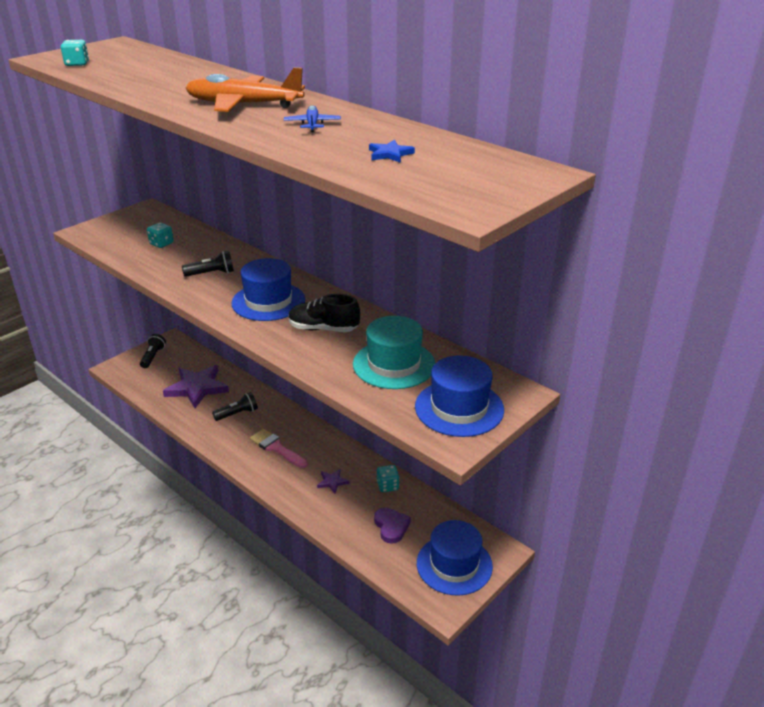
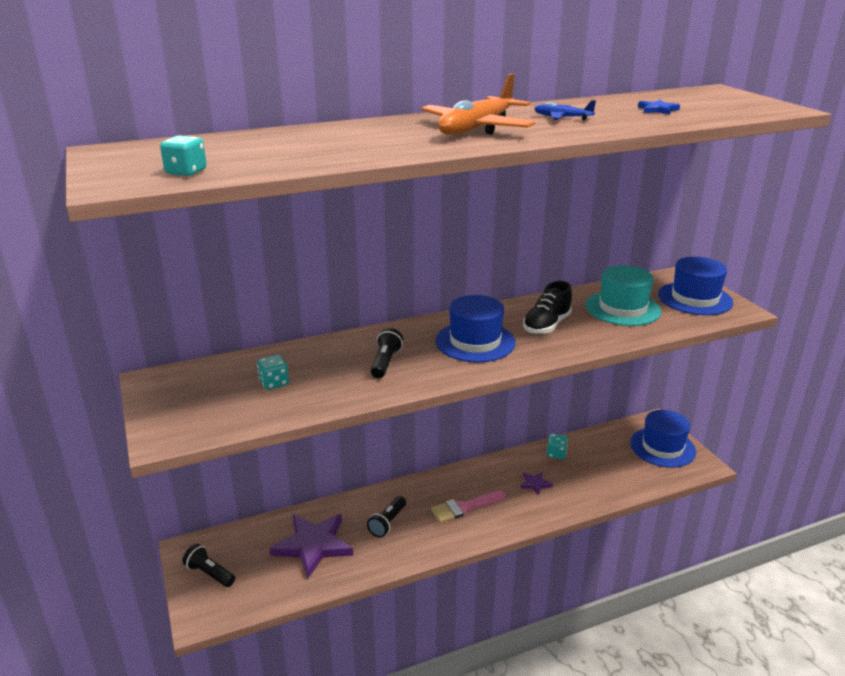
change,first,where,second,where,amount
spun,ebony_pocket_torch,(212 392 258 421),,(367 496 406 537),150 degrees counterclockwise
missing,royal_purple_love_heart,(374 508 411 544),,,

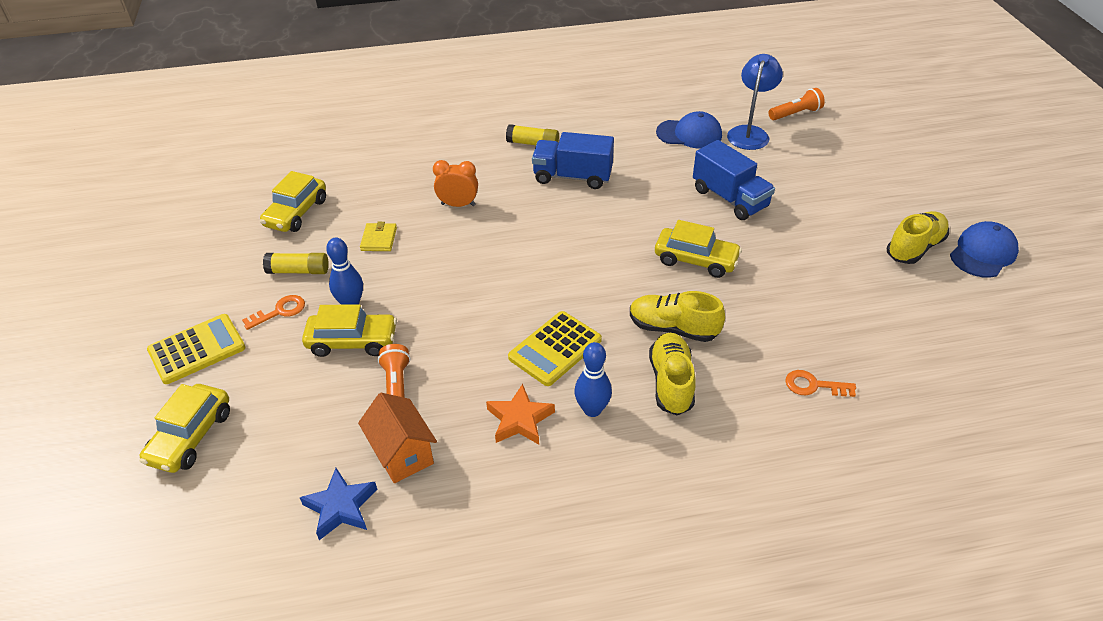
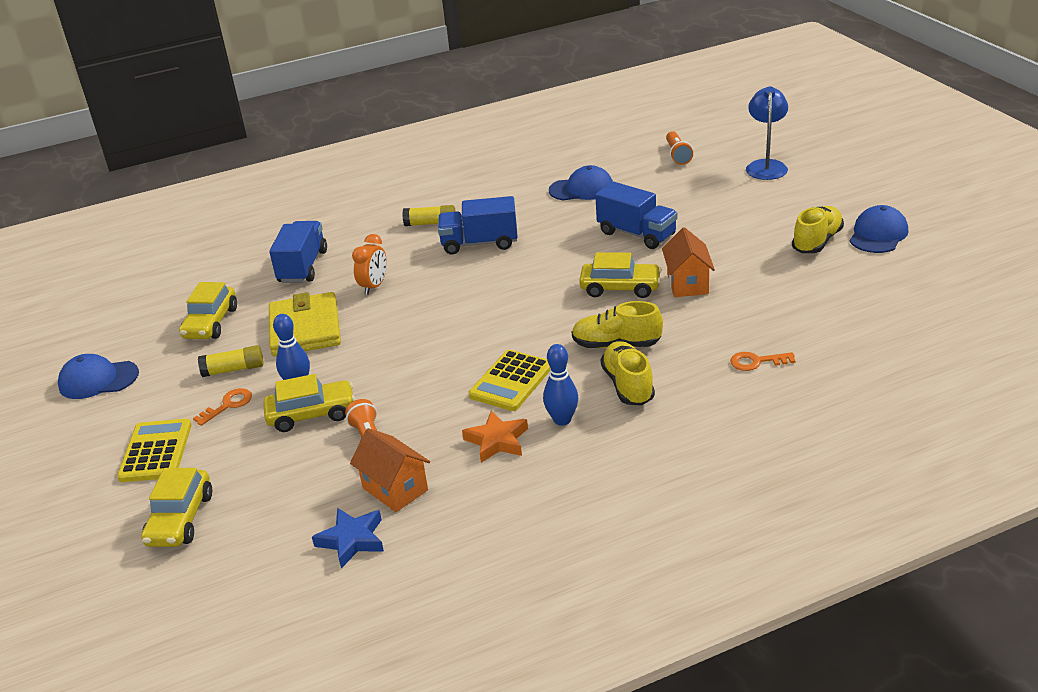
change,first,where,second,where,amount
appeared,,,royal_blue_baseball_cap,(58 354 139 399),
spun,bright_yellow_pocket_calculator,(147 314 246 384),,(117 419 192 482),45 degrees counterclockwise
appeared,,,royal_blue_toy_truck,(269 221 327 283),
size,bright_yellow_wallet,(360 222 397 251),,(269 292 341 356),x2.18
spun,bright_orange_bedside_clock,(433 160 478 207),,(352 234 387 295),120 degrees clockwise
appeared,,,bright_orange_house,(662 227 715 297),
spun,bright_orange_pocket_torch,(768 88 825 120),,(666 131 693 165),120 degrees clockwise
relocated,royal_blue_desk_lamp,(727 54 783 150),,(746 87 788 180),

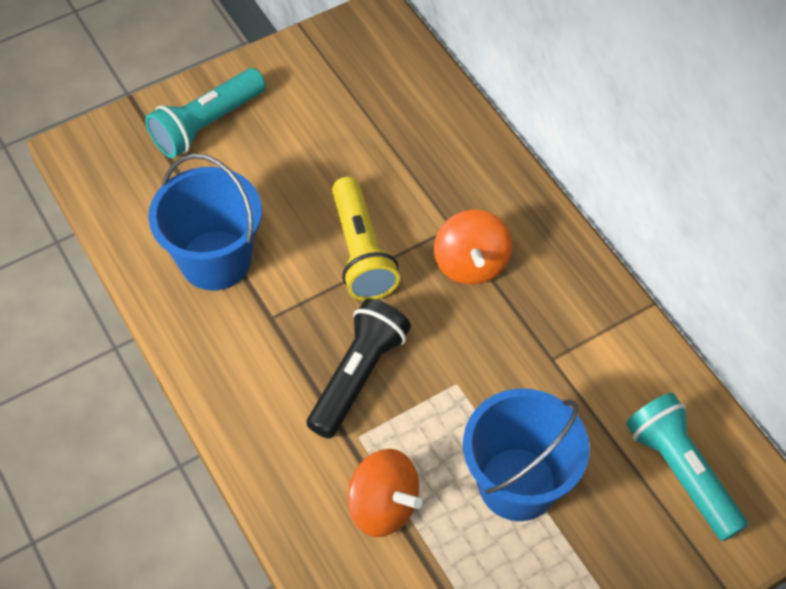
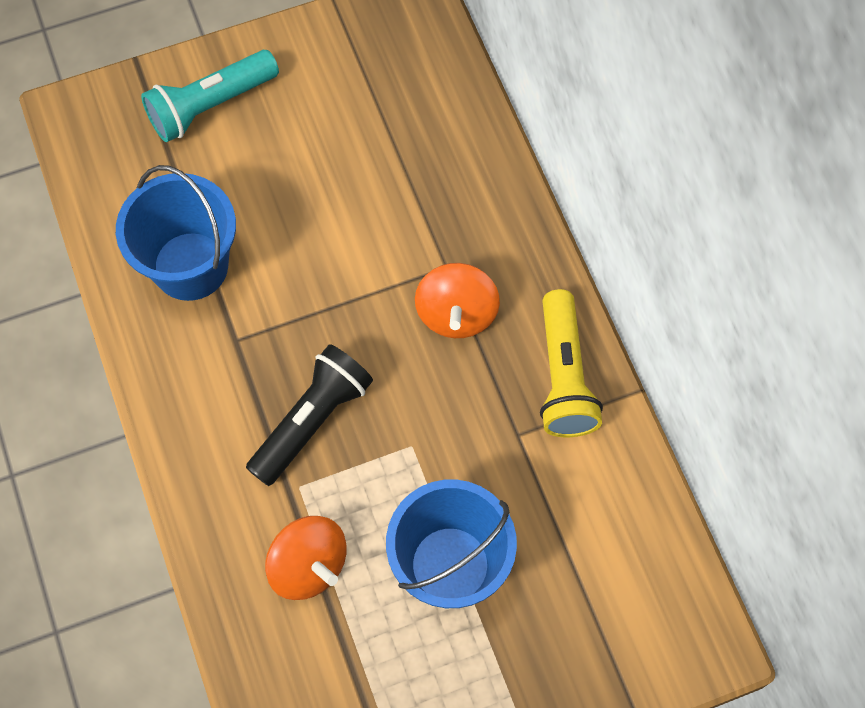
change,first,where,second,where,amount
relocated,bright_yellow_pocket_torch,(332 177 400 300),,(540 289 603 437),
missing,turquoise_pocket_torch,(626 393 748 541),,,

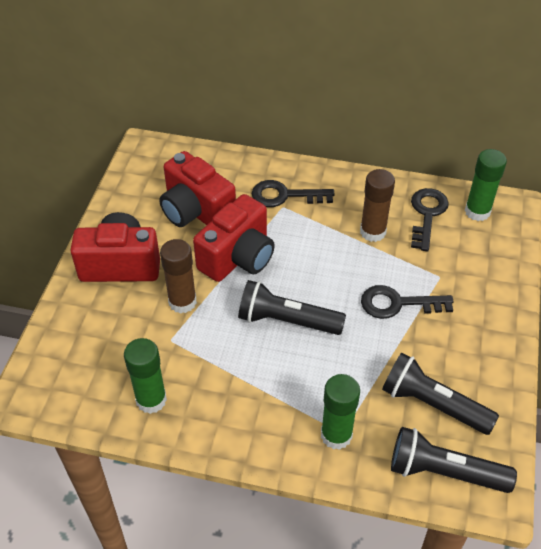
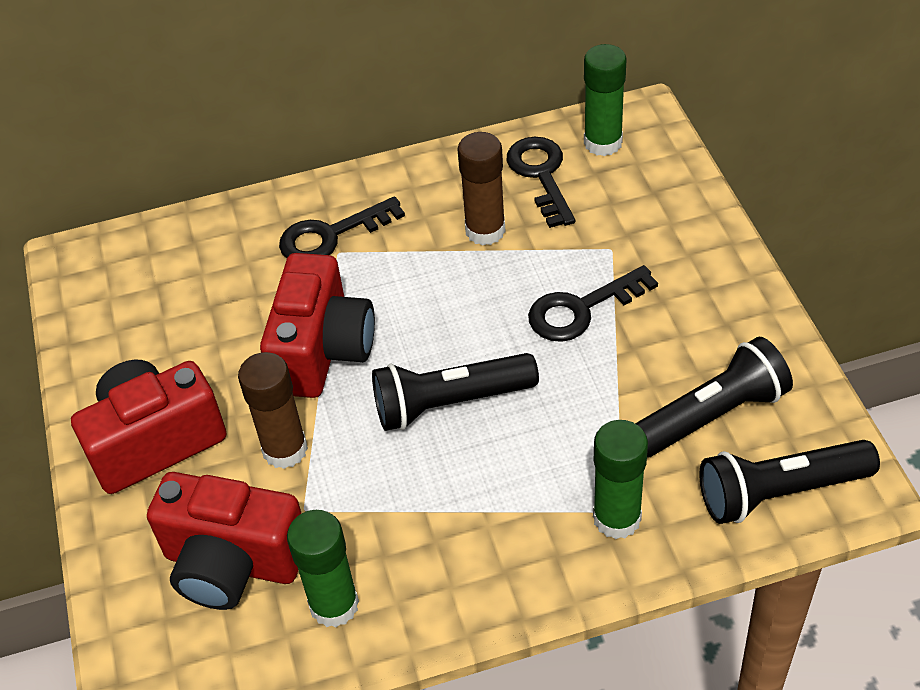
change,first,where,second,where,amount
relocated,scarlet_photo_camera,(159 151 236 227),,(147 472 302 610),
spun,ebony_pocket_torch,(382 353 499 435),,(635 337 793 457),150 degrees clockwise

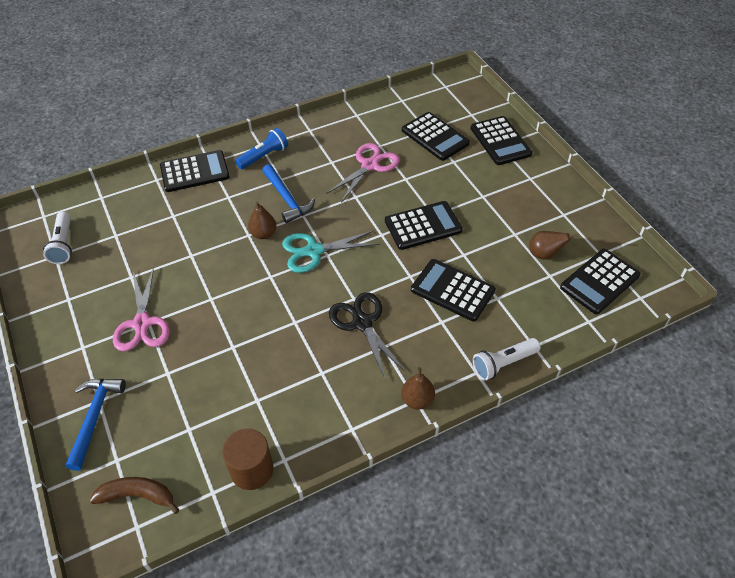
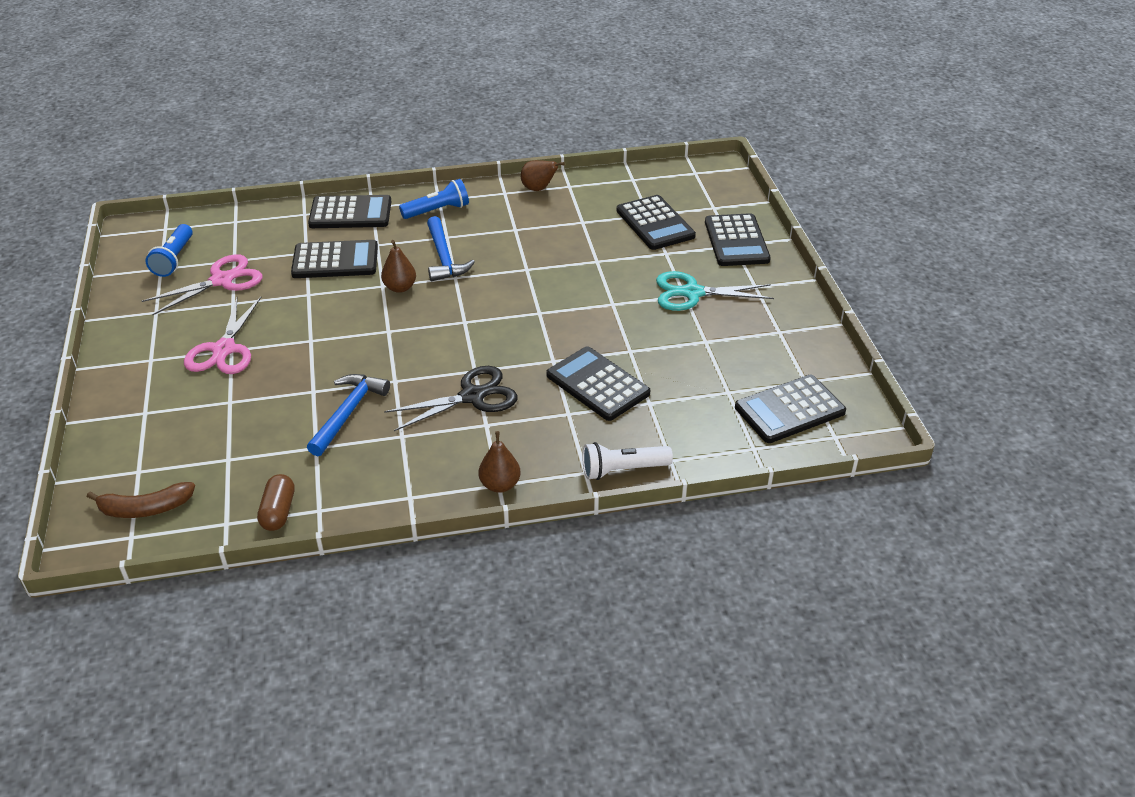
change,first,where,second,where,amount
spun,brown_banana_fruit,(90 477 179 514),,(87 482 195 518),150 degrees clockwise
relocated,rosy_scissors,(326 143 400 203),,(142 255 263 315),
colour,snow-white_pocket_torch,(43 211 72 264),royal_blue_pocket_torch,(146 224 193 277),
exchanged,brown_cylinder_shape,(222 428 273 490),brown_pill,(257 474 295 531),
relocated,ebony_pocket_calculator,(385 201 463 250),,(291 240 378 278),
relocated,royal_blue_claw_hammer,(65 379 126 471),,(307 374 390 456),
spun,ebony_scissors,(329 292 406 381),,(384 366 518 431),75 degrees clockwise
relocated,brown_pear_fruit,(529 231 579 259),,(521 160 565 191),
relocated,turquoise_scissors,(282 230 380 273),,(656 271 774 311),

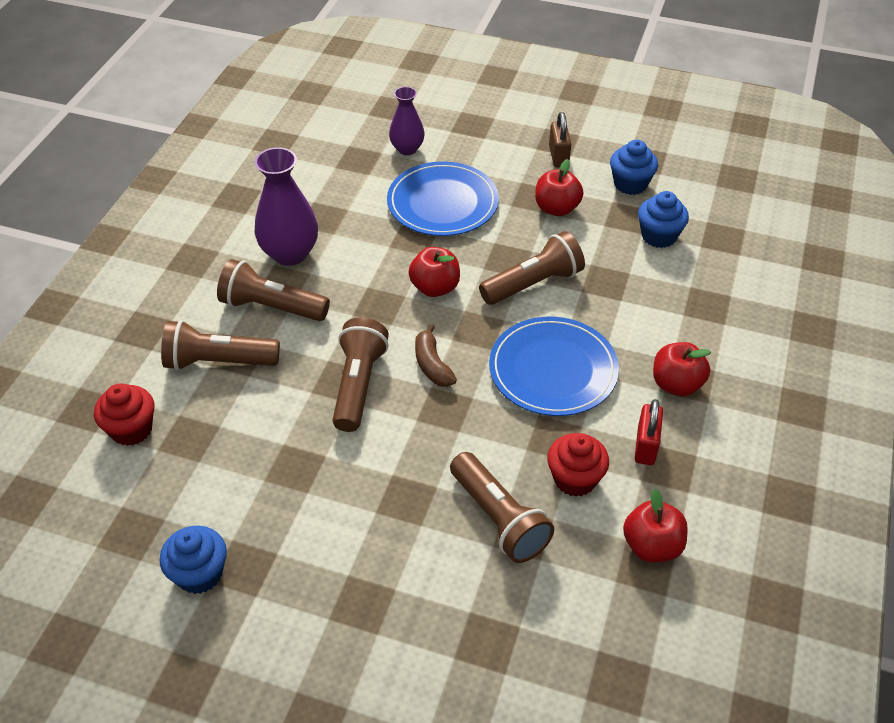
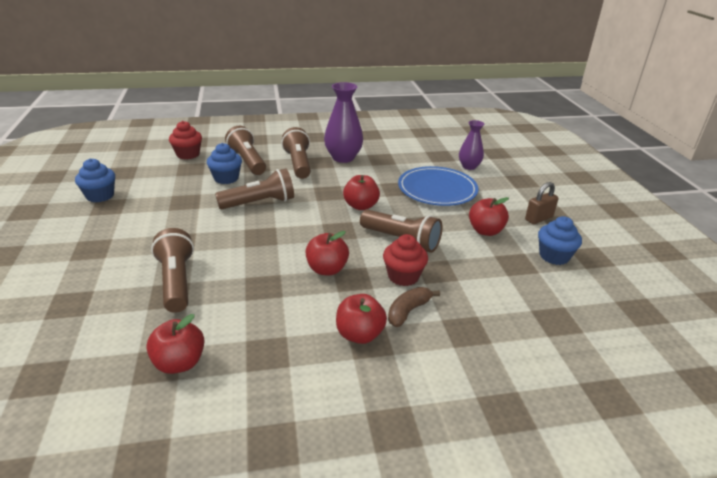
change,first,where,second,where,amount
spun,brown_pocket_torch,(450 452 554 563),,(151 228 194 313),135 degrees clockwise
relocated,royal_blue_fairy_cake,(638 191 689 248),,(207 143 242 184),
exchanged,royal_blue_dinner_plate,(489 317 619 416),scarlet_apple,(305 231 349 275),
relocated,scarlet_fairy_cake,(547 433 609 497),,(383 234 428 286),
relocated,brown_banana_fruit,(415 324 457 387),,(388 287 440 327),
missing,scarlet_small_lock,(635 399 663 465),,,

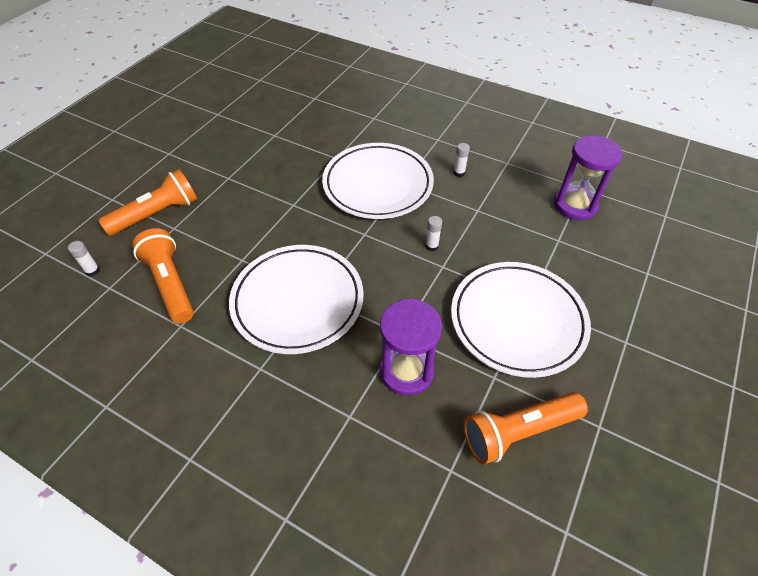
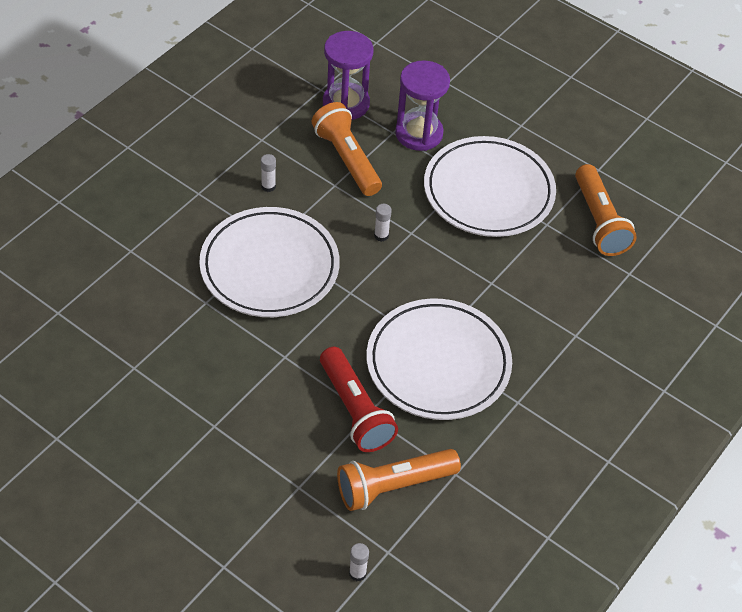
change,first,where,second,where,amount
relocated,bright_orange_pocket_torch,(98 169 197 236),,(312 102 382 196),
appeared,,,scarlet_pocket_torch,(320 347 398 452),
relocated,royal_purple_sand_timer,(380 299 442 395),,(395 60 450 151),

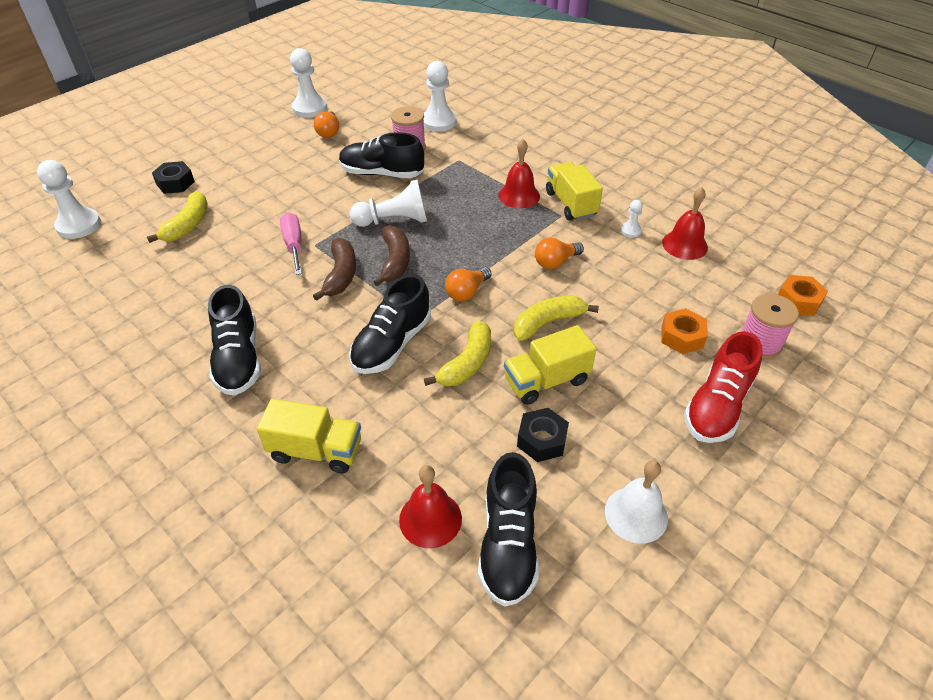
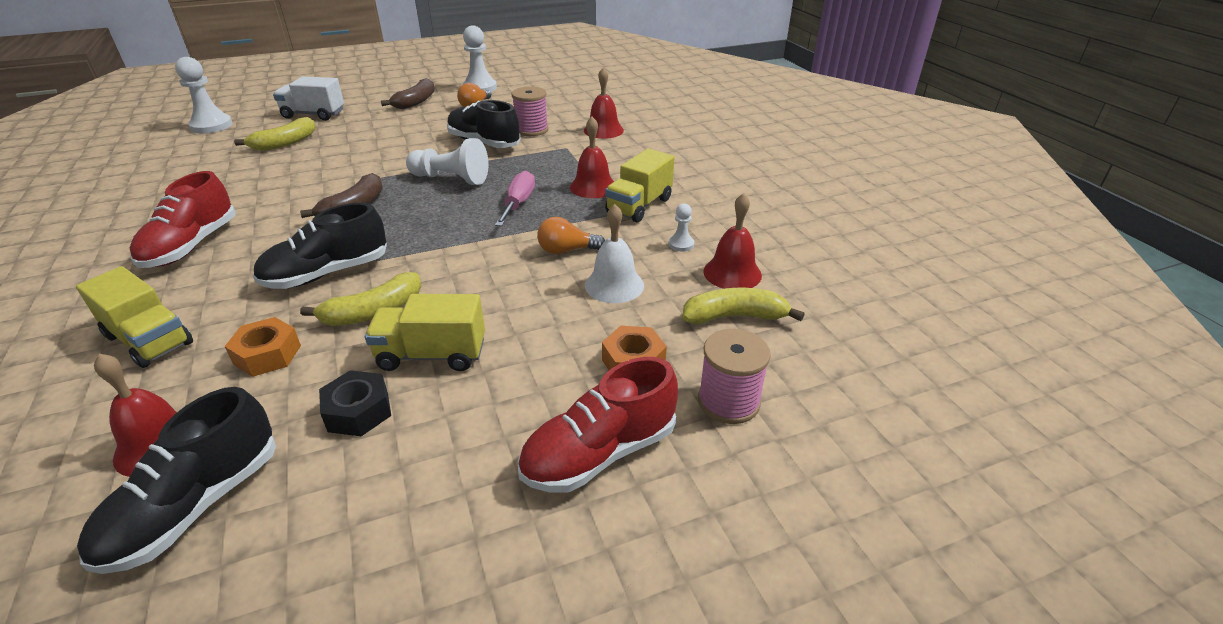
change,first,where,second,where,amount
colour,ebony_lace-up_shoe,(208 285 261 396),scarlet_lace-up_shoe,(130 171 236 268),
relocated,bright_orange_nut,(778 275 828 316),,(225 317 301 377),
exchanged,ebony_nut,(152 161 195 194),snow-white_toy_truck,(273 76 344 121),
relocated,brown_banana_fruit,(374 225 410 286),,(381 78 435 109),
relocated,rosy_hand_screwdriver,(280 212 302 275),,(495 171 535 226),
appeared,,,scarlet_school_bell,(584 67 624 139),
relocated,snow-white_school_bell,(605 460 668 544),,(585 204 644 303),
spun,bright_yellow_toy_truck,(546 162 603 220),,(605 149 675 222),150 degrees counterclockwise
relocated,bright_yellow_banana_fruit,(514 296 599 341),,(682 288 805 324),
missing,snow-white_chess_pawn,(423 61 457 132),,,
missing,bright_orange_light_bulb,(445 267 492 301),,,

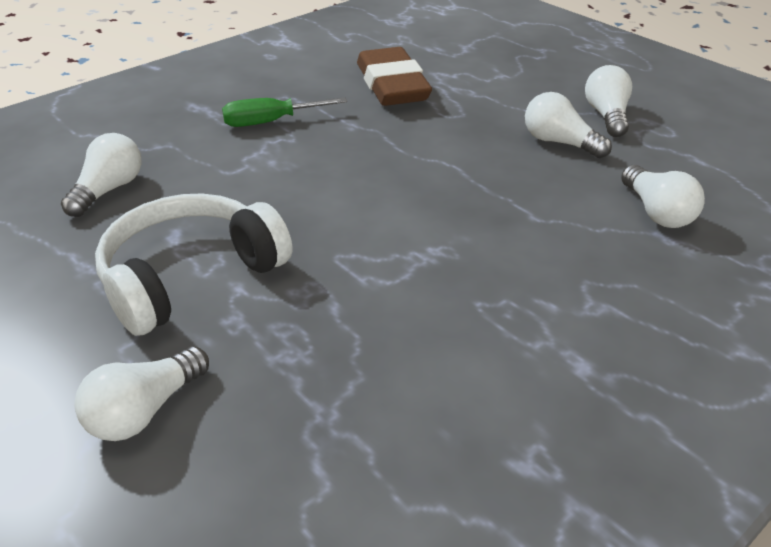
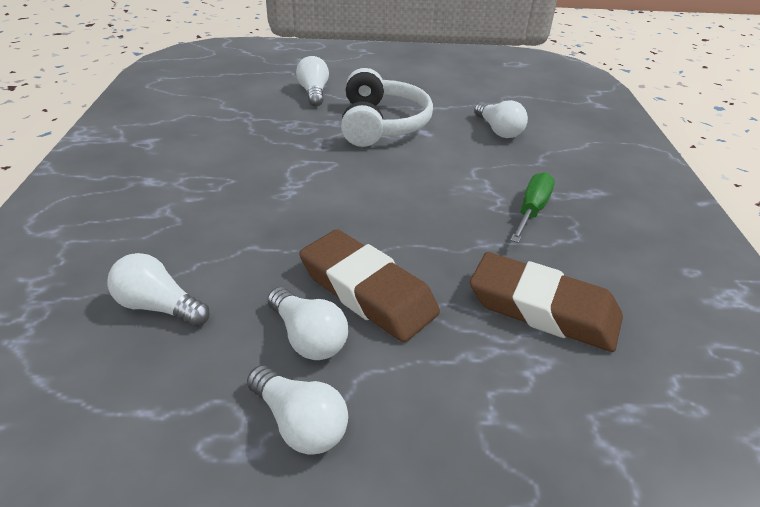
change,first,where,second,where,amount
spun,snow-white_light_bulb,(525 92 612 158),,(267 287 348 360),60 degrees clockwise
appeared,,,brown_gum_eraser,(299 229 440 342),

